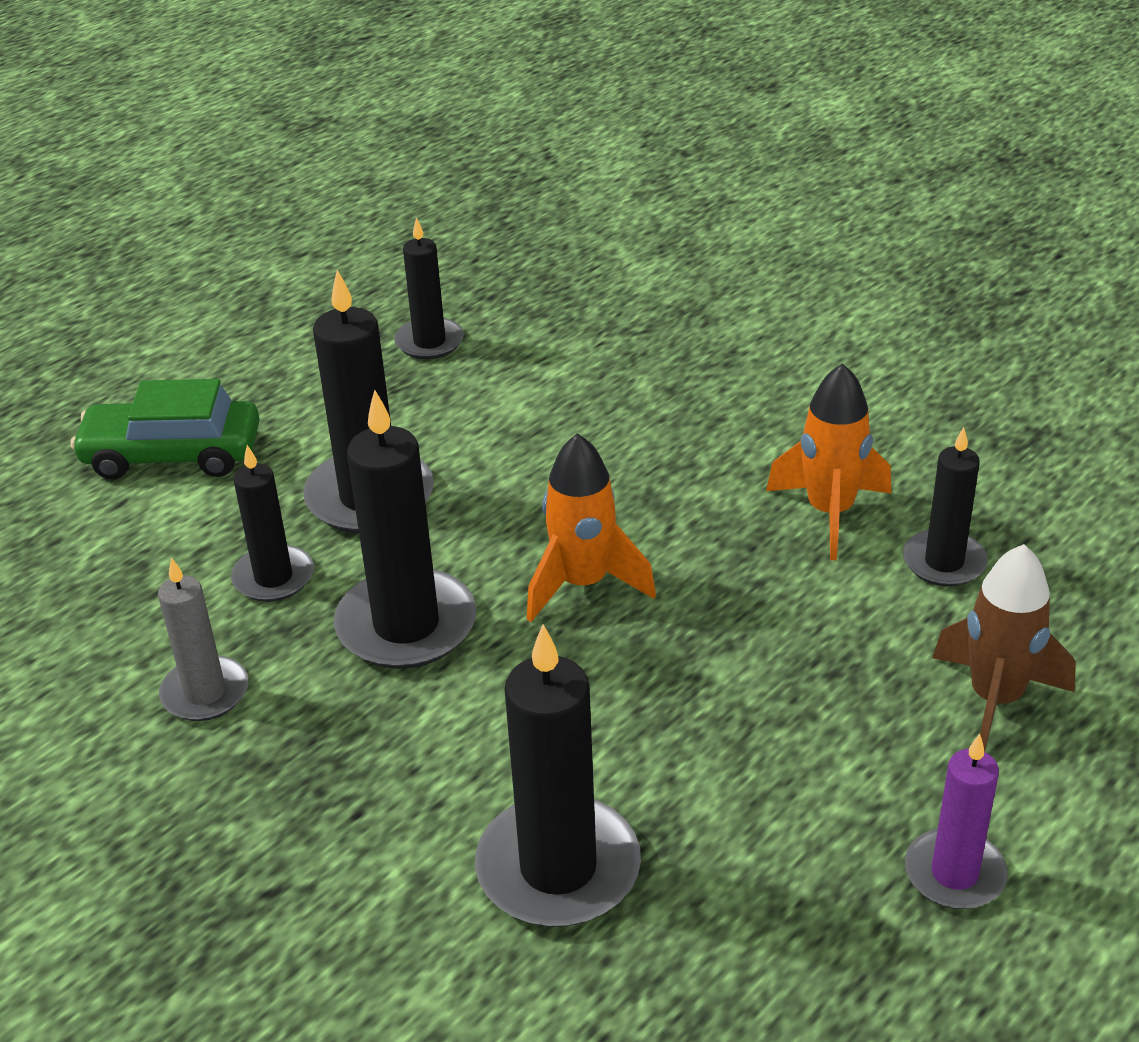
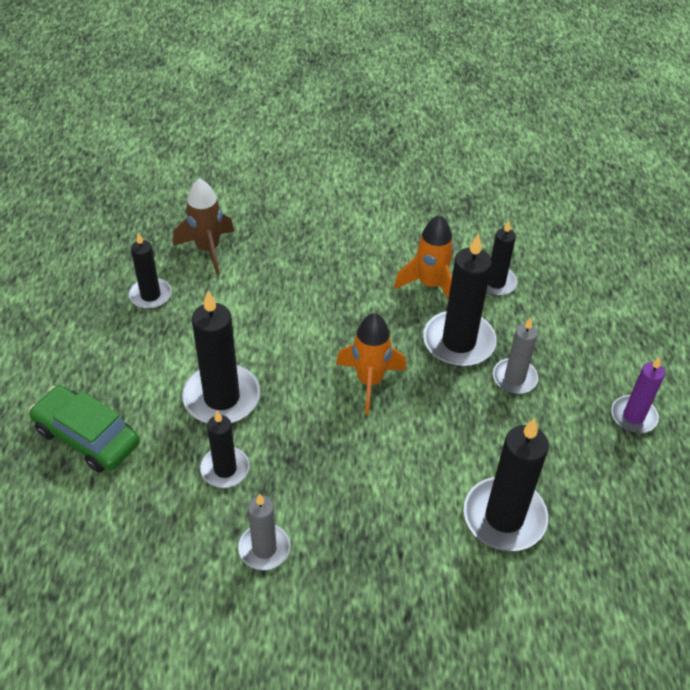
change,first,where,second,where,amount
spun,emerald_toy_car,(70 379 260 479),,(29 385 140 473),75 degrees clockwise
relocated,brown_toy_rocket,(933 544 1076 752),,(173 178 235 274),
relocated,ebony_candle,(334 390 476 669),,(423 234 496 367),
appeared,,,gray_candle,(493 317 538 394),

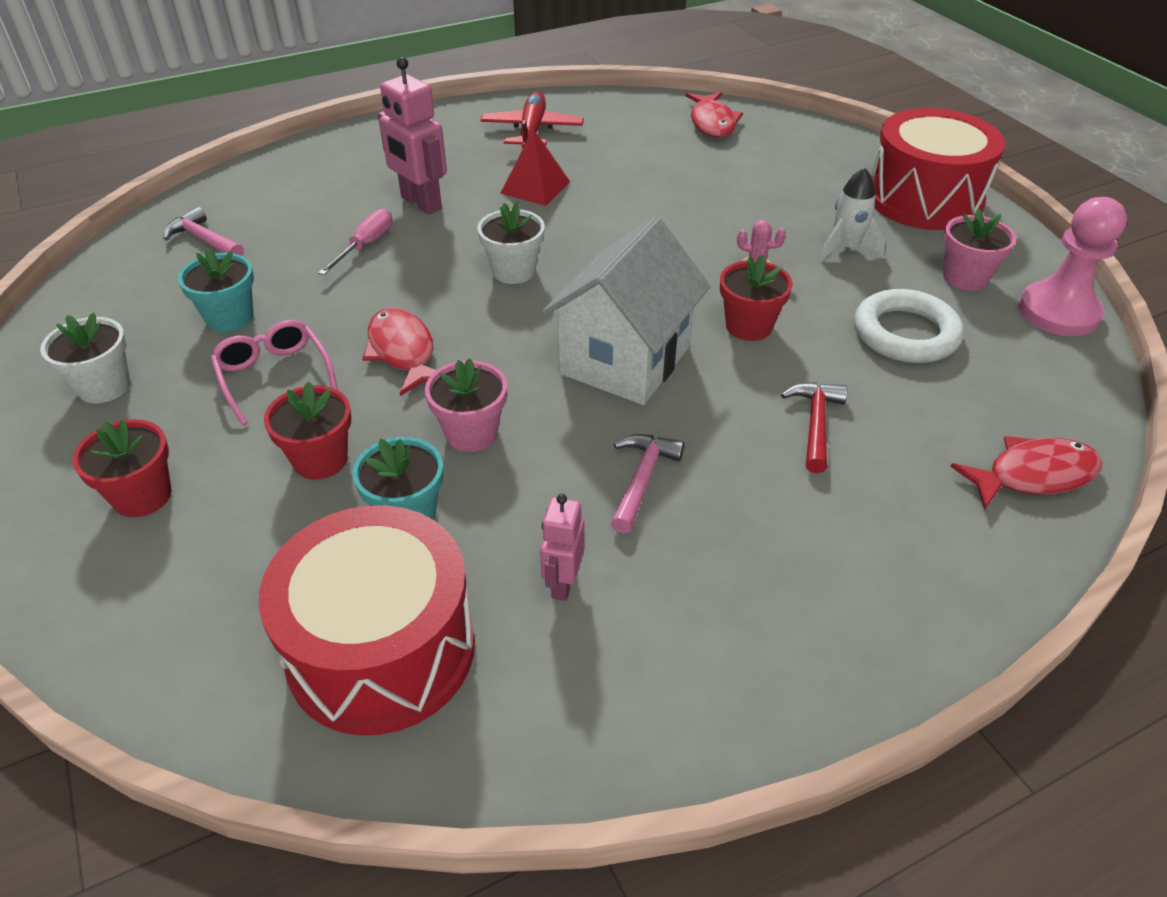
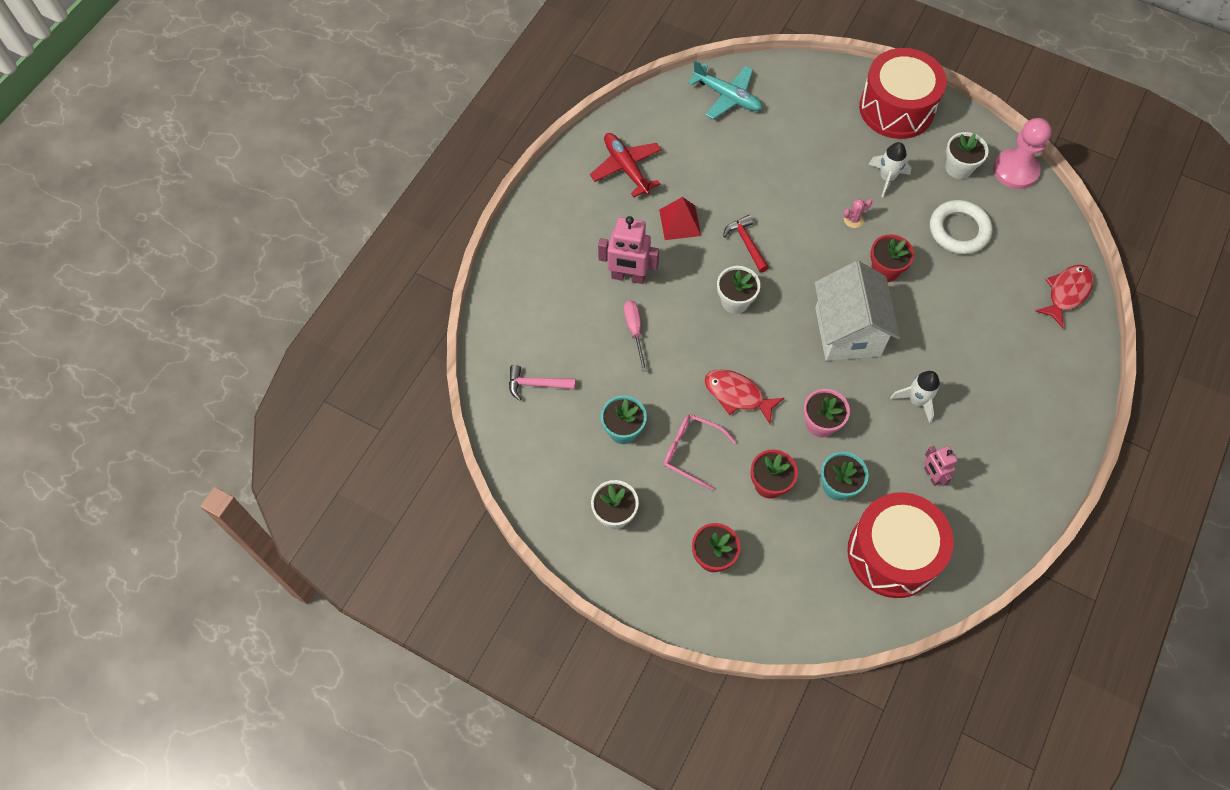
change,first,where,second,where,amount
exchanged,scarlet_fish_figure,(685 92 743 137),turquoise_aeroplane,(688 60 762 119),
relocated,scarlet_claw_hammer,(781 382 848 473),,(723 215 769 273),
exchanged,rosy_claw_hammer,(611 434 685 534),snow-white_toy_rocket,(890 371 940 423),
colour,rosy_plant_pot,(943 209 1016 291),snow-white_plant_pot,(946 132 989 179),

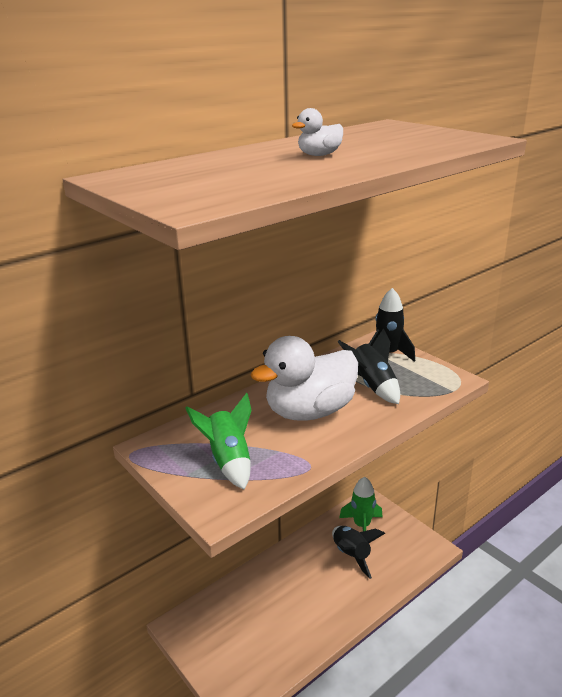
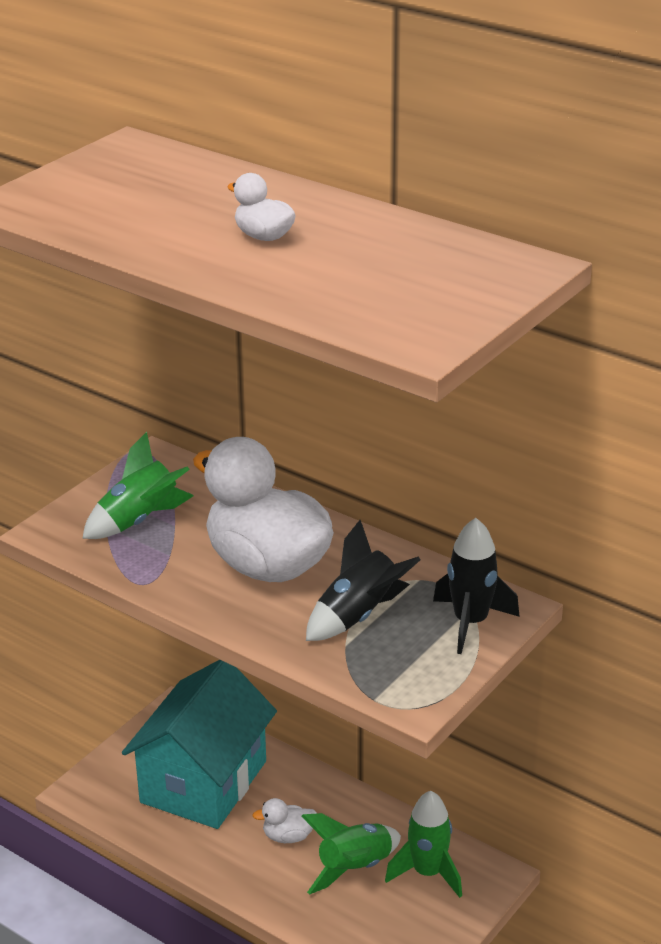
change,first,where,second,where,amount
appeared,,,turquoise_house,(122 660 277 829),
appeared,,,snow-white_rubber_duck,(252 798 317 843),
colour,ebony_toy_rocket,(332 526 385 579),emerald_toy_rocket,(301 813 401 895),

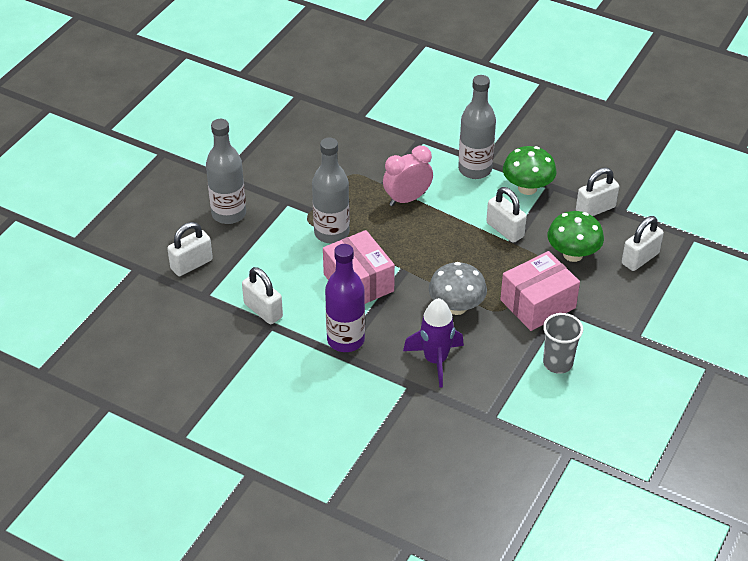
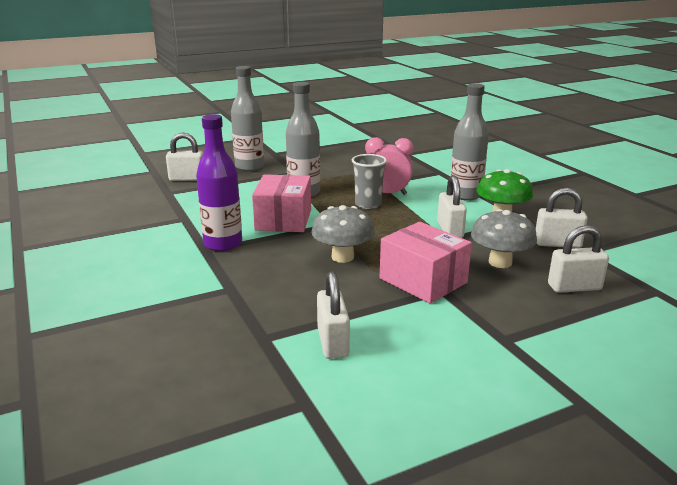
change,first,where,second,where,amount
relocated,snow-white_small_lock,(242 267 283 324),,(317 271 350 359),
relocated,gray_tumbler,(543 313 583 374),,(352 154 387 209),
spun,rosy_box,(500 251 580 331),,(380 222 472 303),45 degrees clockwise
colour,emerald_mushroom,(547 211 604 262),gray_mushroom,(471 209 537 268),
missing,royal_purple_toy_rocket,(403 298 464 388),,,

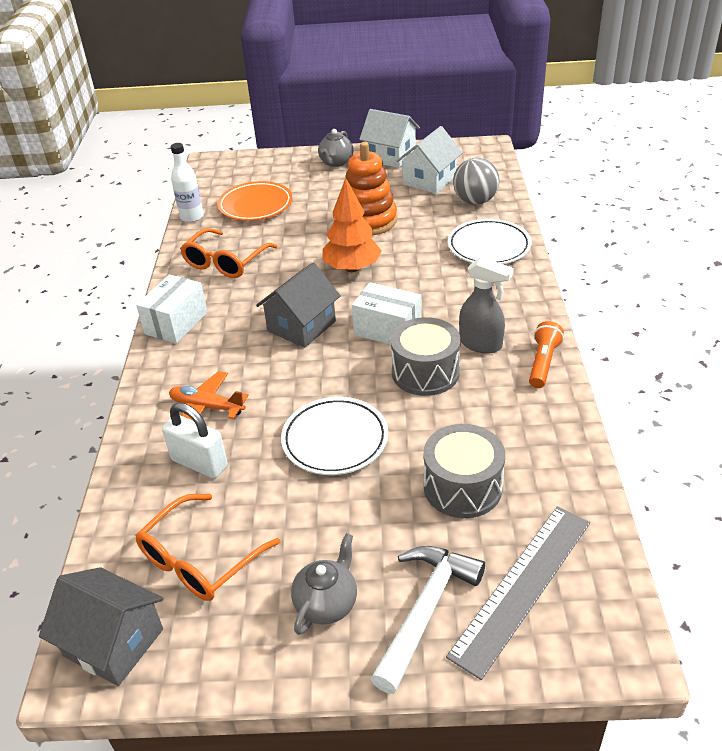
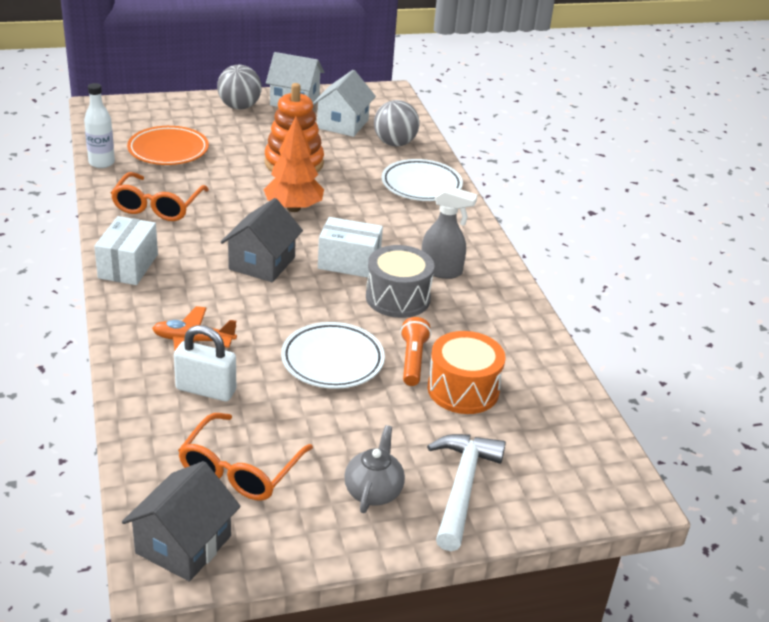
change,first,where,second,where,amount
spun,gray_house,(39 567 163 686),,(122 461 241 581),75 degrees counterclockwise
exchanged,gray_teapot,(318 129 354 167),gray_ball,(217 65 261 109),
relocated,bright_orange_pocket_torch,(529 321 564 388),,(400 317 431 386),
colour,gray_toy_drum,(423 424 505 518),bright_orange_toy_drum,(428 331 505 414),
missing,gray_measuring_stick,(446 506 590 680),,,

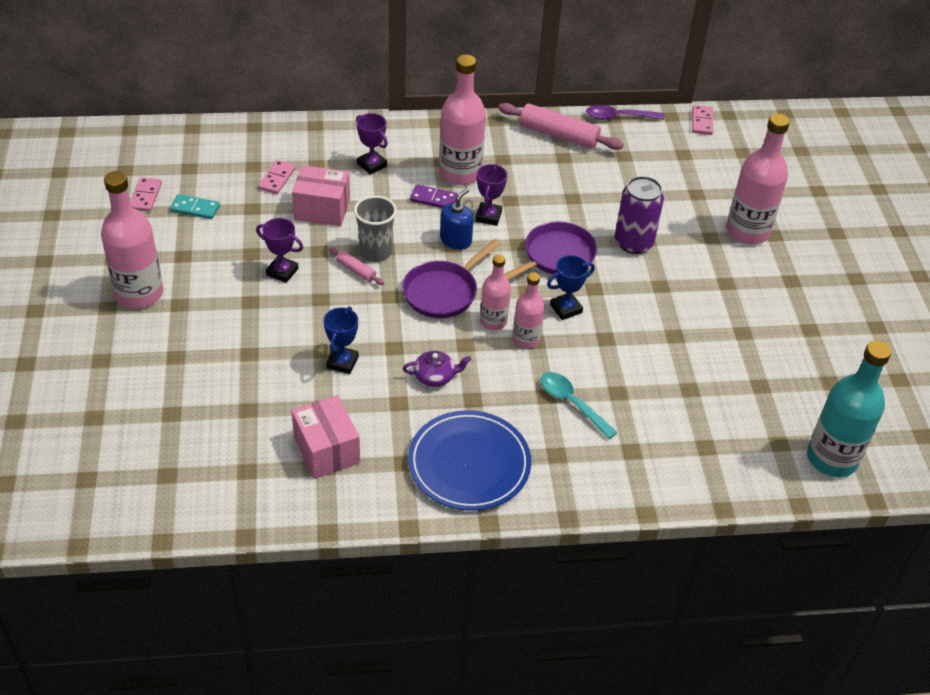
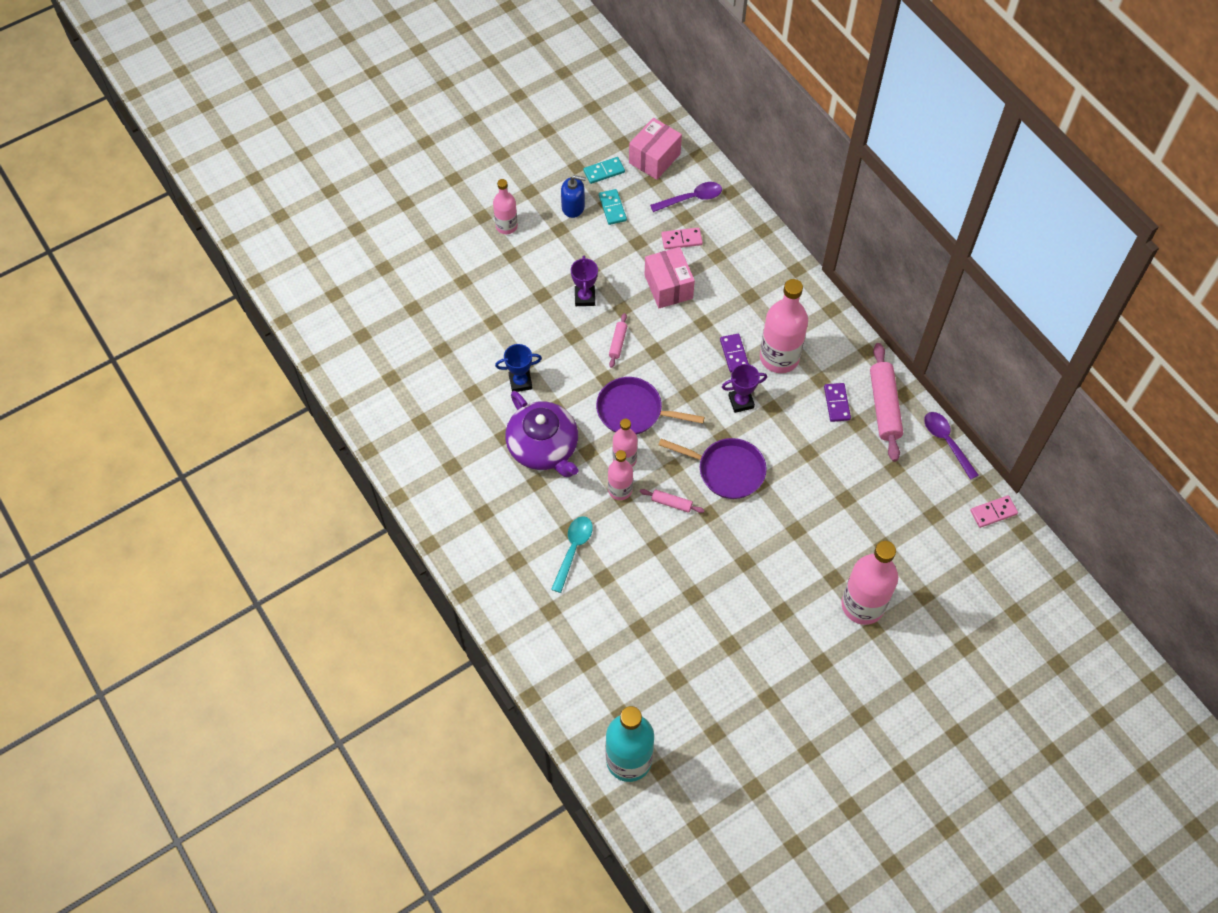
change,first,where,second,where,amount
size,rosy_flask,(101 171 163 308),,(493 179 518 234),x0.58
size,royal_purple_teapot,(403 351 471 387),,(505 391 578 477),x2.10
relocated,royal_blue_soap_dispenser,(440 188 474 250),,(561 175 586 218),
colour,rosy_domino_piece,(130 177 162 212),turquoise_domino_piece,(583 157 625 184),
relocated,rosy_box,(292 395 360 479),,(629 118 682 180),
exchanged,royal_blue_award_cup,(547 255 595 320),rosy_rolling_pin,(640 489 705 513),
appeared,,,royal_purple_tablespoon,(650 182 722 212),
appeared,,,royal_purple_domino_piece,(824 383 851 422),
missing,gray_tumbler,(354 195 397 262),,,
missing,royal_purple_award_cup,(356 113 388 175),,,
missing,royal_blue_dinner_plate,(408 410 531 511),,,
missing,royal_purple_can,(615 176 664 254),,,

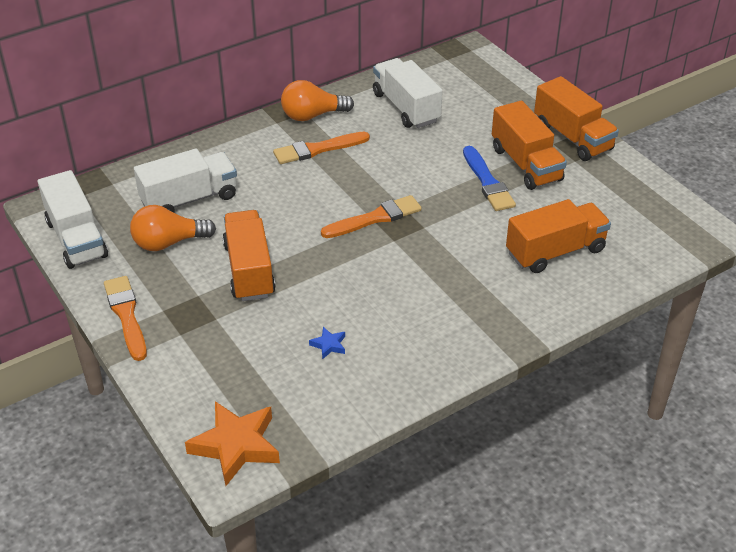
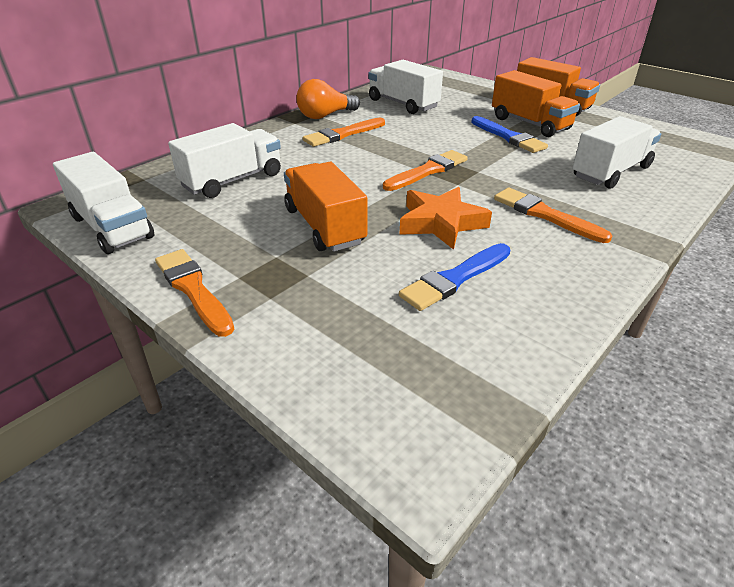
change,first,where,second,where,amount
relocated,bright_orange_star,(185 401 280 486),,(399 187 492 250),
exchanged,royal_blue_star,(309 327 345 359),royal_blue_paintbrush,(399 243 510 311),
appeared,,,bright_orange_paintbrush,(494 188 612 243),
colour,bright_orange_toy_truck,(506 199 611 273),snow-white_toy_truck,(572 116 661 189),
missing,bright_orange_light_bulb,(130 205 216 251),,,

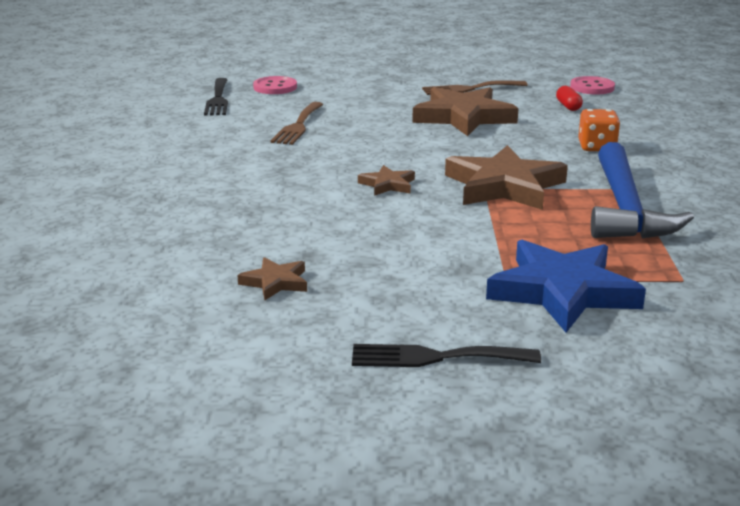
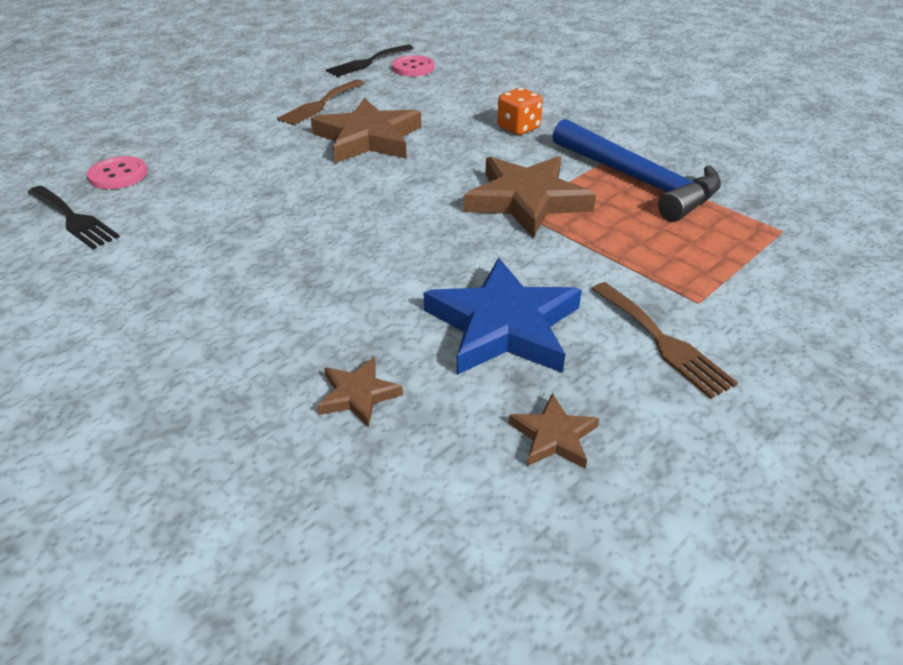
change,first,where,second,where,amount
relocated,brown_star,(358 165 415 196),,(317 357 403 428),
relocated,ebony_fork,(352 344 541 367),,(326 45 414 77),
relocated,royal_blue_star,(486 240 646 333),,(424 257 582 375),
relocated,brown_fork,(271 102 323 145),,(592 282 738 399),
missing,scarlet_pill,(556 86 583 111),,,

